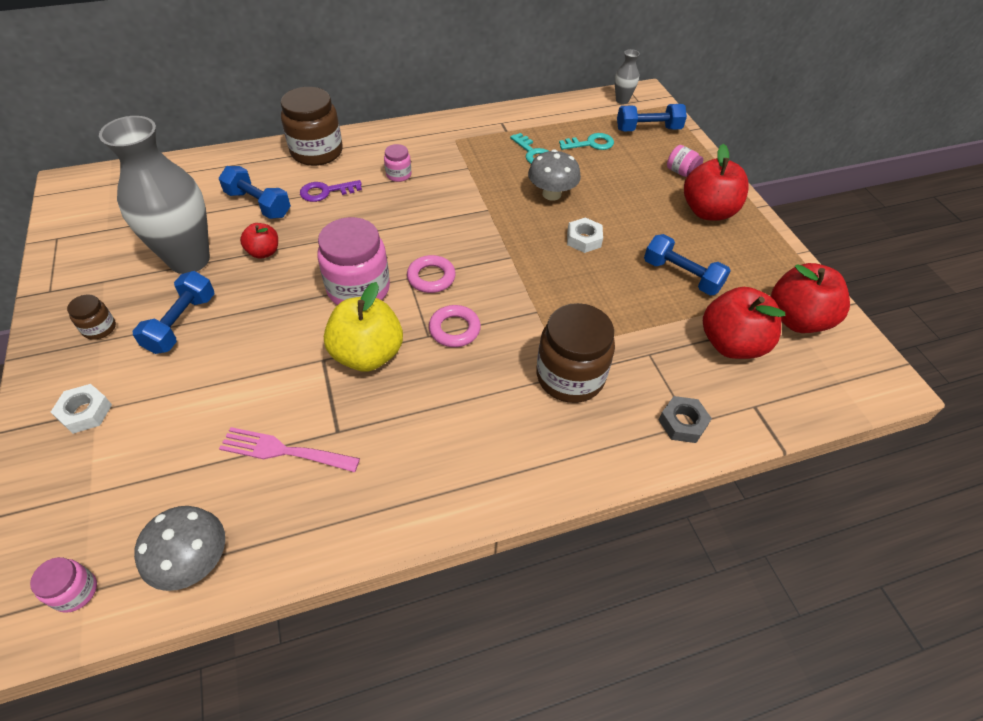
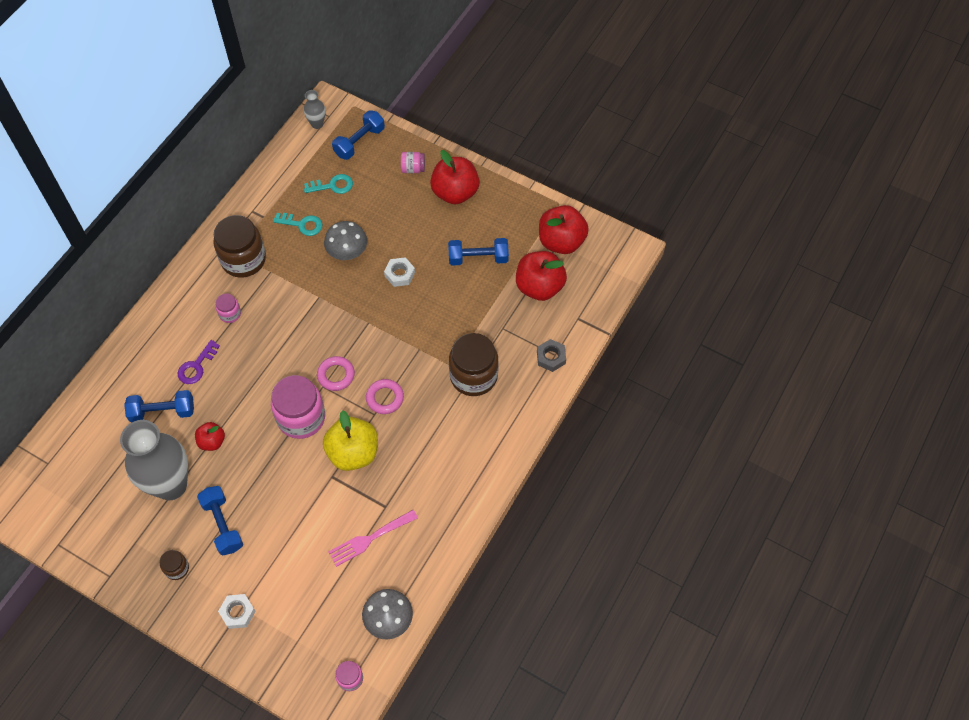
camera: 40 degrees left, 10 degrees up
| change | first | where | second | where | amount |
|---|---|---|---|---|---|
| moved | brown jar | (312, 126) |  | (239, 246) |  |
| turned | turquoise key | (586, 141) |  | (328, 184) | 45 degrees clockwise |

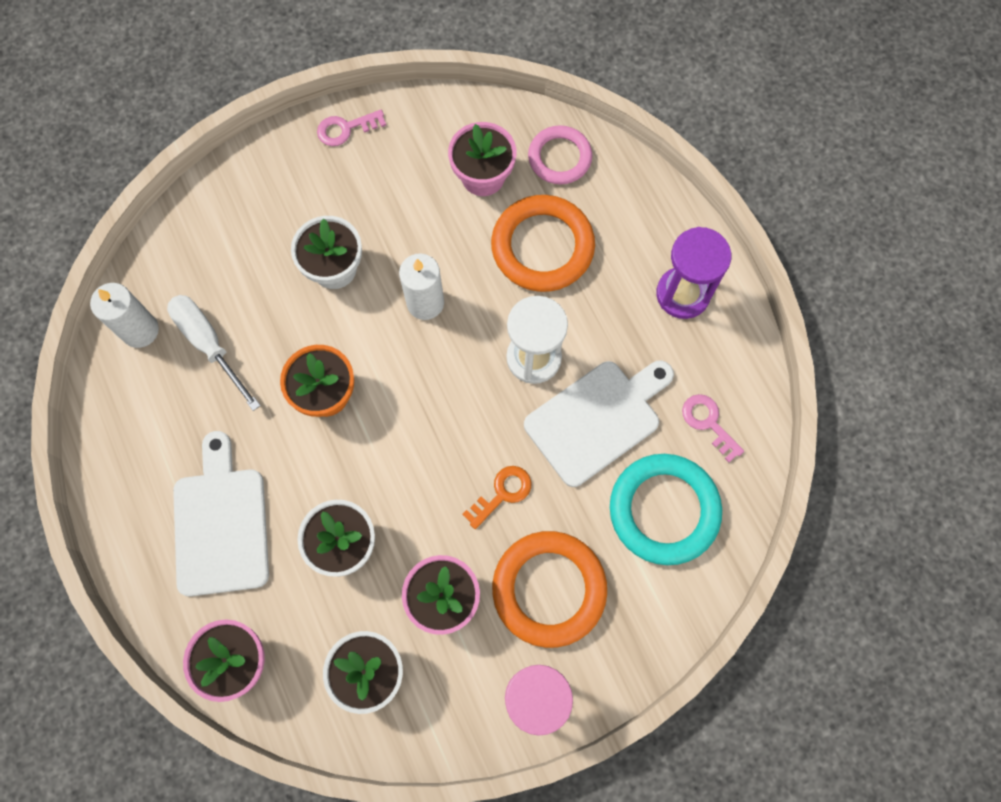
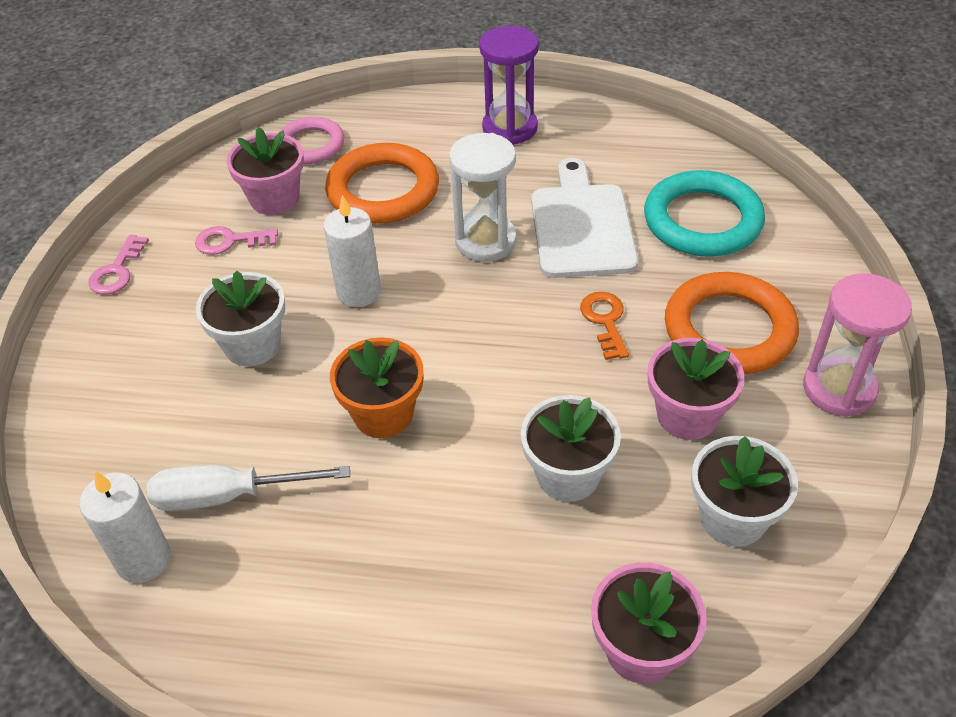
camera: 55 degrees left, 25 degrees down
| change | first | where | second | where | amount |
|---|---|---|---|---|---|
| removed | white cutting board | (221, 513) |  |  |  |
| moved | pink key | (713, 428) |  | (236, 240) |  |

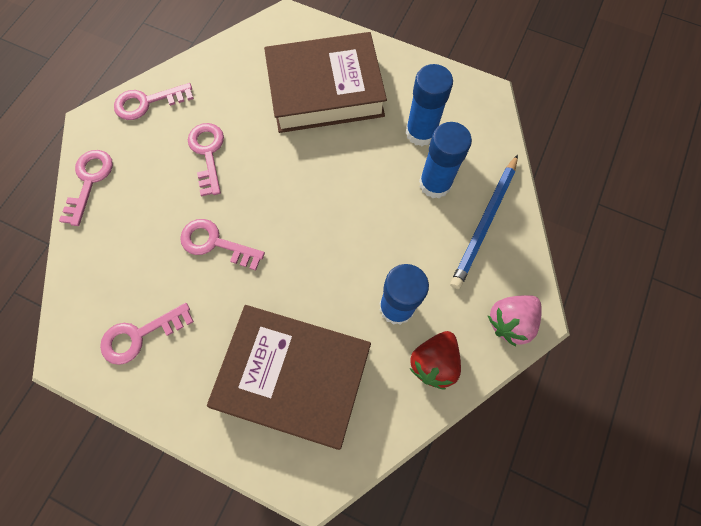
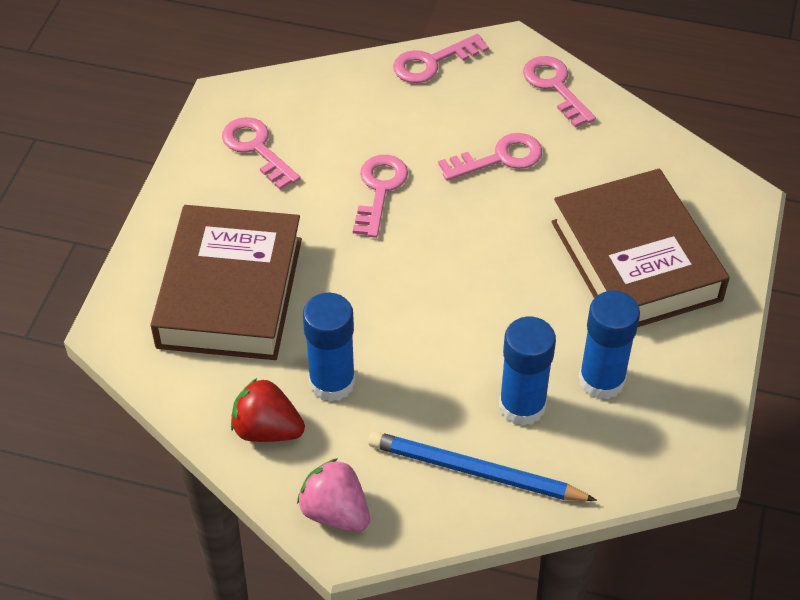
camera: 80 degrees right, 20 degrees down
| change | first | where | second | where | amount |
|---|---|---|---|---|---|
| turned | pink key | (86, 188) |  | (441, 58) | 150 degrees clockwise |

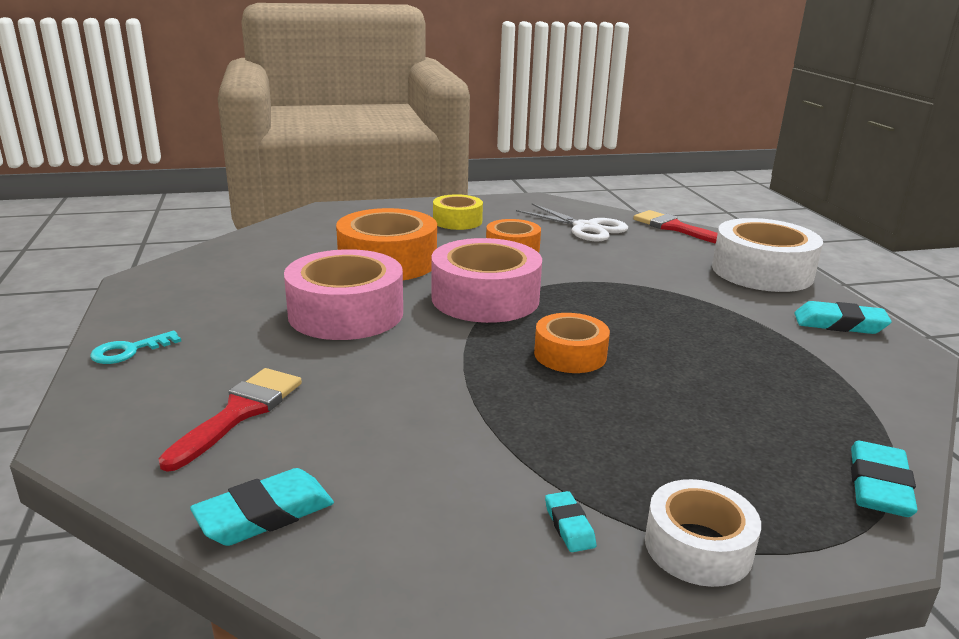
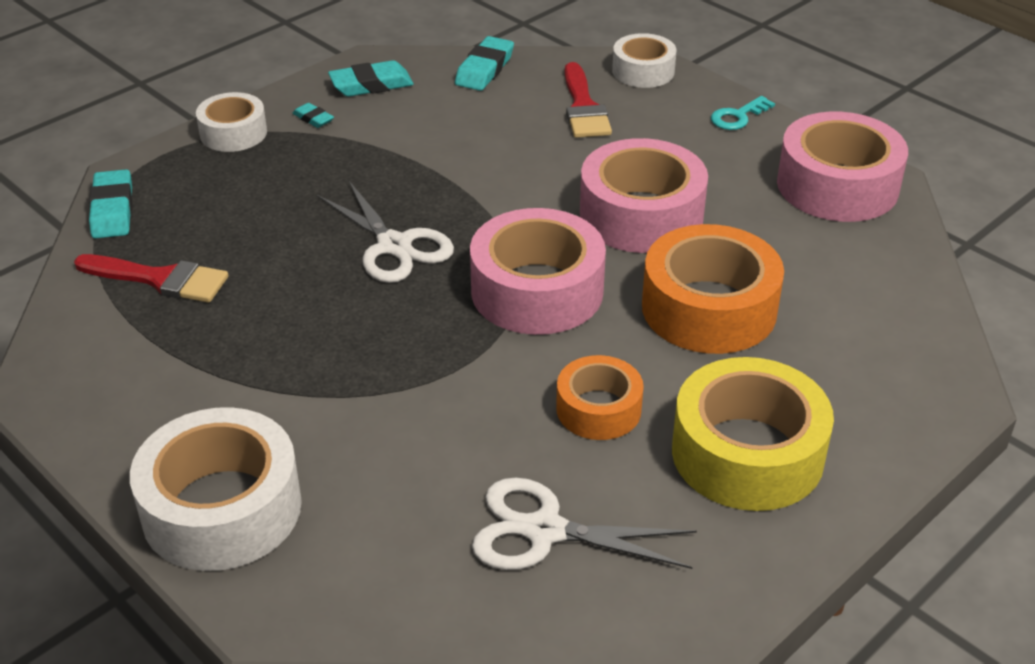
camera: 150 degrees right, 15 degrees up
| change | first | where | second | where | amount |
|---|---|---|---|---|---|
| turned | turquoise key | (135, 347) |  | (743, 113) | 150 degrees counterclockwise |
| resized | yellow tape | (458, 212) |  | (753, 434) | x1.72 |
| replaced | orange tape | (572, 343) | white scissors | (385, 231) |  |
| moved | red brush | (675, 227) |  | (151, 278) |  |
| moved | turquoise eraser | (843, 317) |  | (371, 78) |  |
| added |  |  | white tape | (644, 60) |  |
| added |  |  | pink tape | (842, 166) |  |

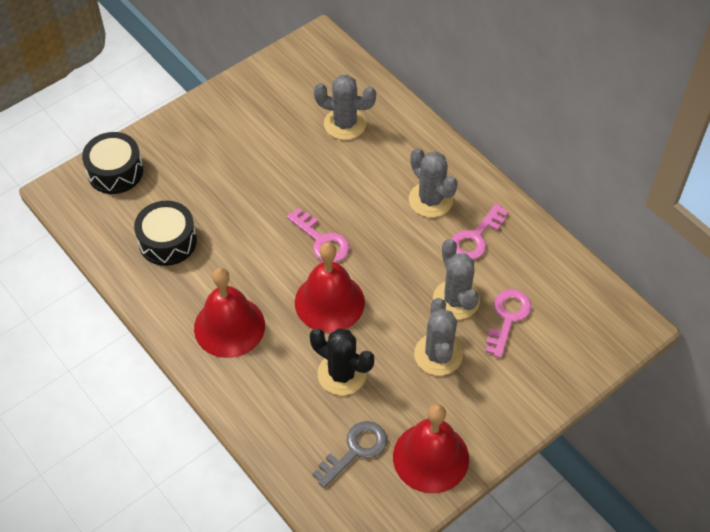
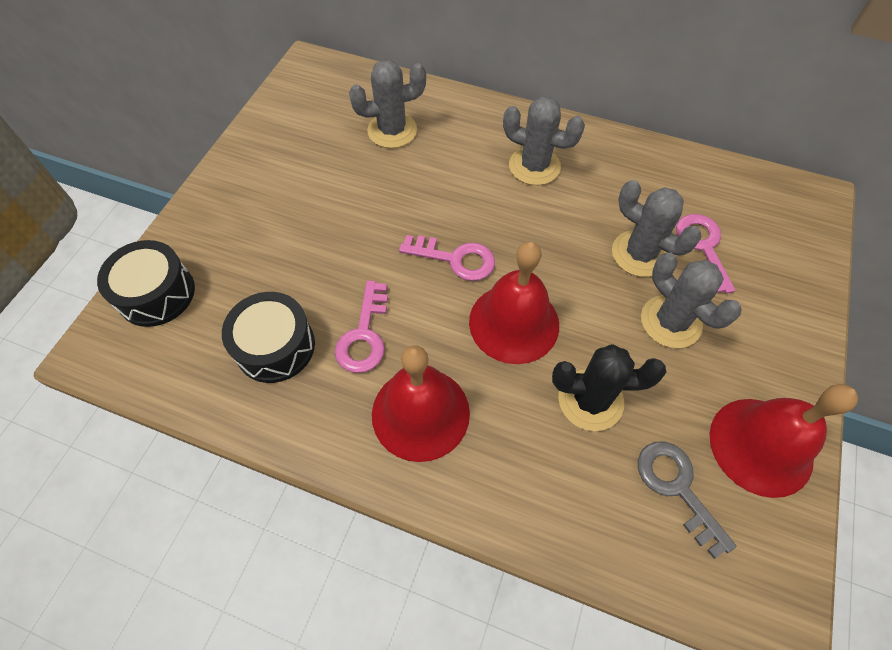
camera: 30 degrees left, 5 degrees up
| change | first | where | second | where | amount |
|---|---|---|---|---|---|
| turned | grey key | (349, 454) |  | (687, 500) | 45 degrees counterclockwise |
| moved | pink key | (479, 232) |  | (361, 326) |  |

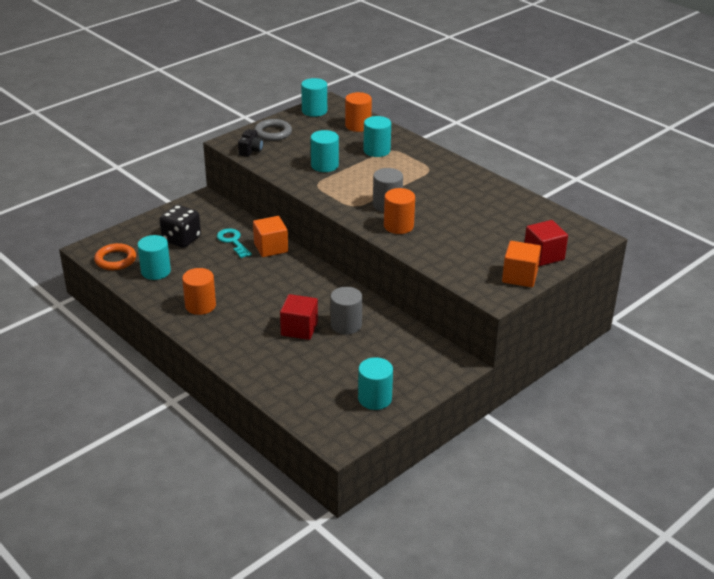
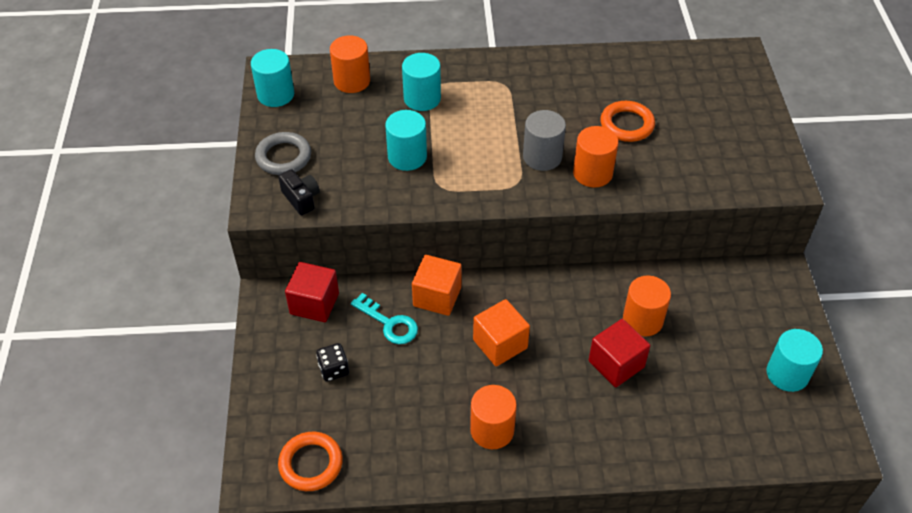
camera: 50 degrees left, 15 degrees up
| change | first | where | second | where | amount |
|---|---|---|---|---|---|
| removed | turquoise cylinder | (154, 257) |  |  |  |
| resized | black dice | (180, 226) |  | (332, 362) | x0.58 |
| turned | turquoise key | (234, 243) |  | (384, 318) | 150 degrees counterclockwise |
| recoloured | grey cylinder | (346, 311) | orange cylinder | (647, 306) |  |
| moved | orange cube | (521, 264) |  | (501, 332) |  |
| moved | red cube | (546, 243) |  | (312, 292) |  |
| added |  |  | orange ring | (627, 121) |  |

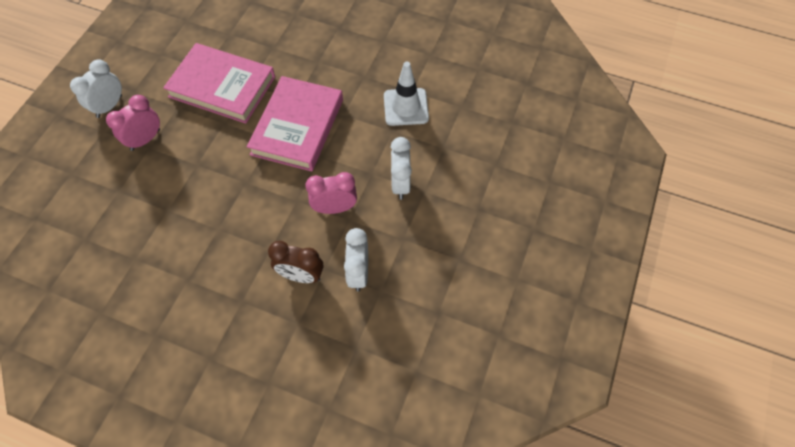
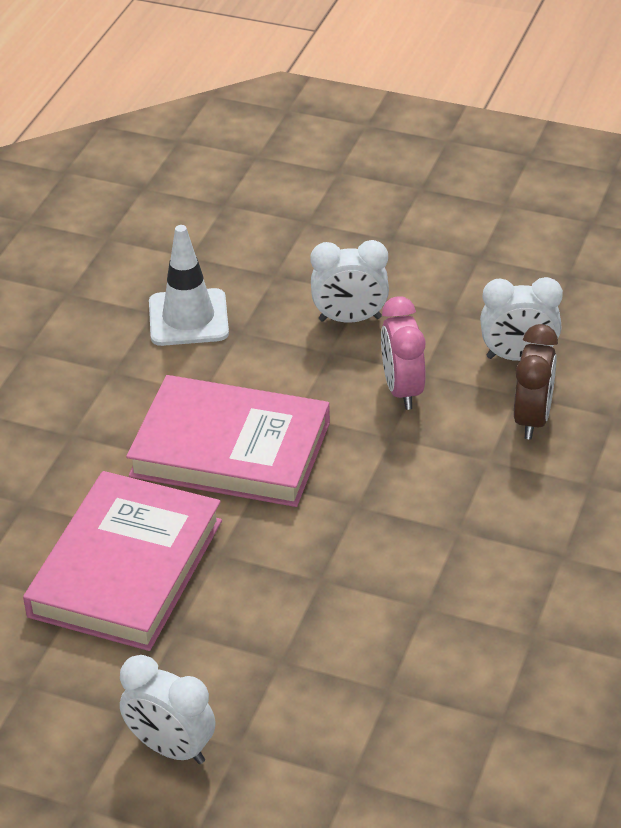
camera: 90 degrees left, 20 degrees down
| change | first | where | second | where | amount |
|---|---|---|---|---|---|
| removed | pink clock | (133, 123) |  |  |  |

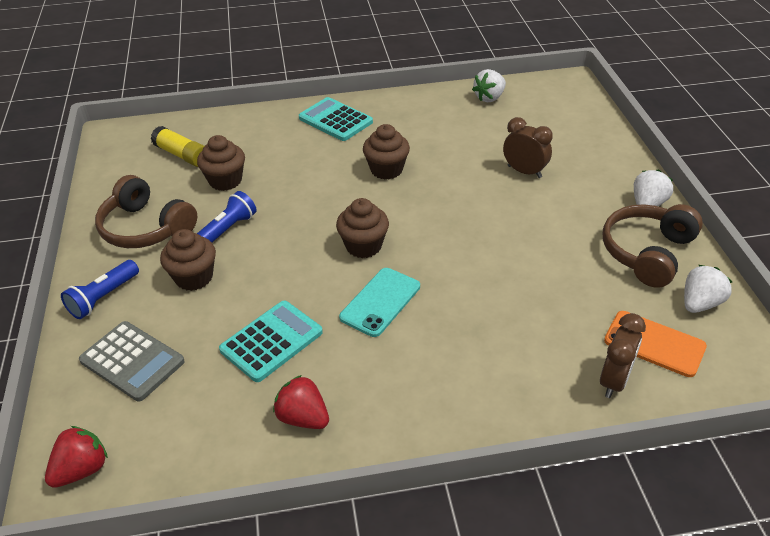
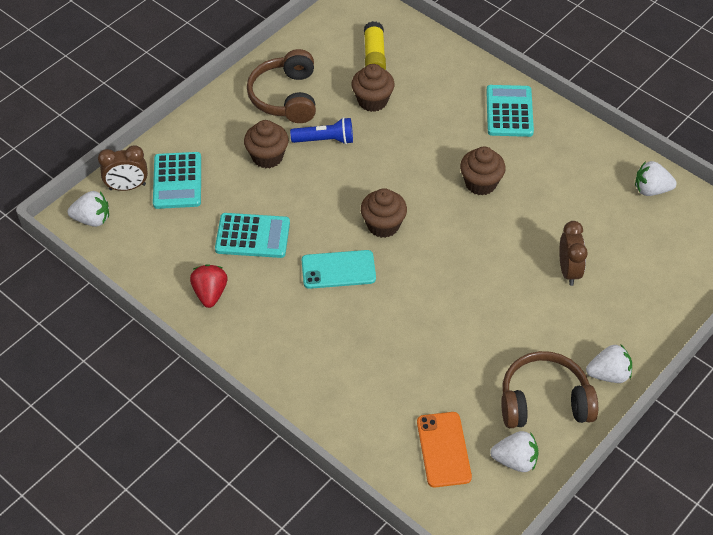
camera: 50 degrees right, 10 degrees up
| change | first | where | second | where | amount |
|---|---|---|---|---|---|
| recoloured | red strawberry | (76, 457) | white strawberry | (88, 209) |  |
| removed | blue flashlight | (100, 289) |  |  |  |
| recoloured | grey calculator | (132, 361) | turquoise calculator | (177, 180) |  |
| moved | brown clock | (623, 355) |  | (123, 168) |  |

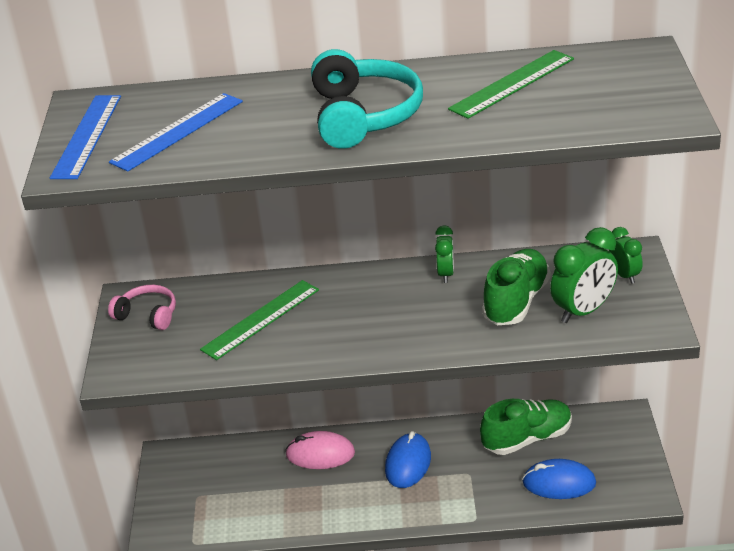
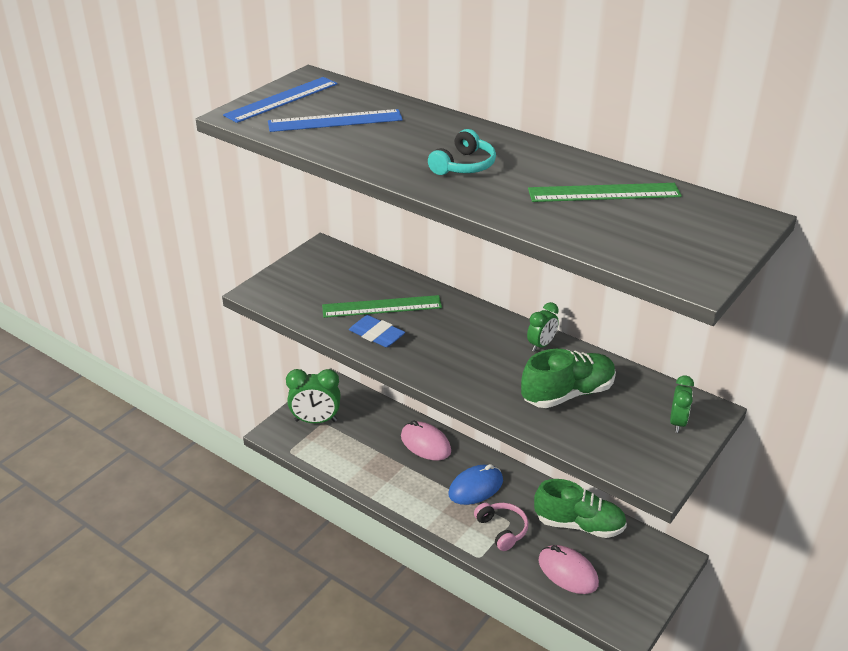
camera: 35 degrees right, 0 degrees up
| change | first | where | second | where | amount |
|---|---|---|---|---|---|
| moved | pink headphones | (142, 307) |  | (501, 527) |  |
| resized | turquoise headphones | (367, 99) |  | (462, 152) | x0.57 |
| recoloured | blue mouse | (559, 479) | pink mouse | (569, 569) |  |
| moved | green clock | (584, 275) |  | (313, 396) |  |
| added |  |  | blue eraser | (377, 331) |  |

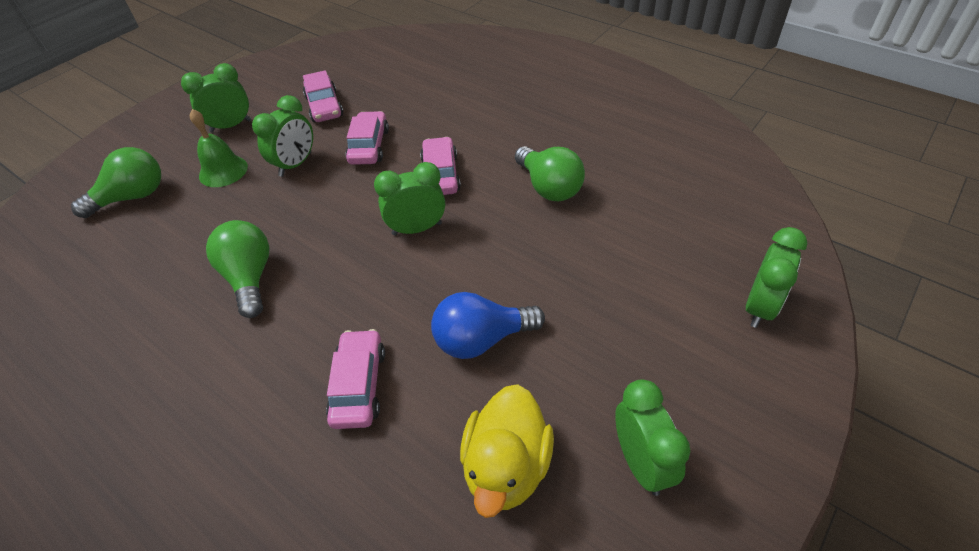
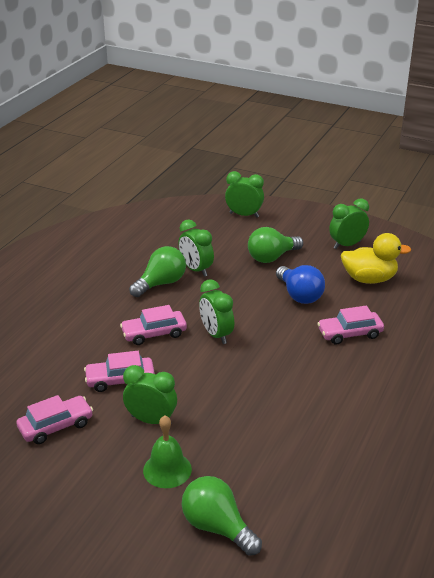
camera: 105 degrees left, 15 degrees down
| change | first | where | second | where | amount |
|---|---|---|---|---|---|
| moved | green clock | (216, 98) |  | (196, 248) |  |
| moved | green light bulb | (237, 269) |  | (275, 245) |  |

